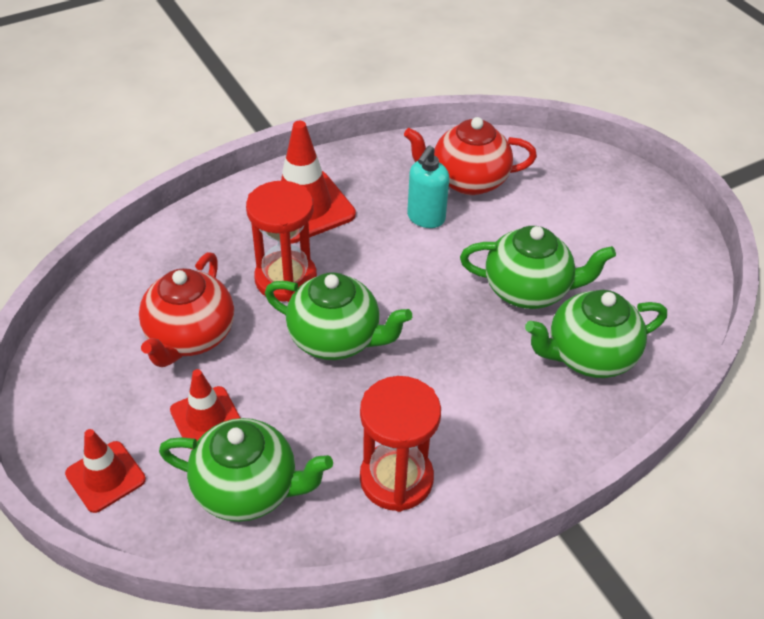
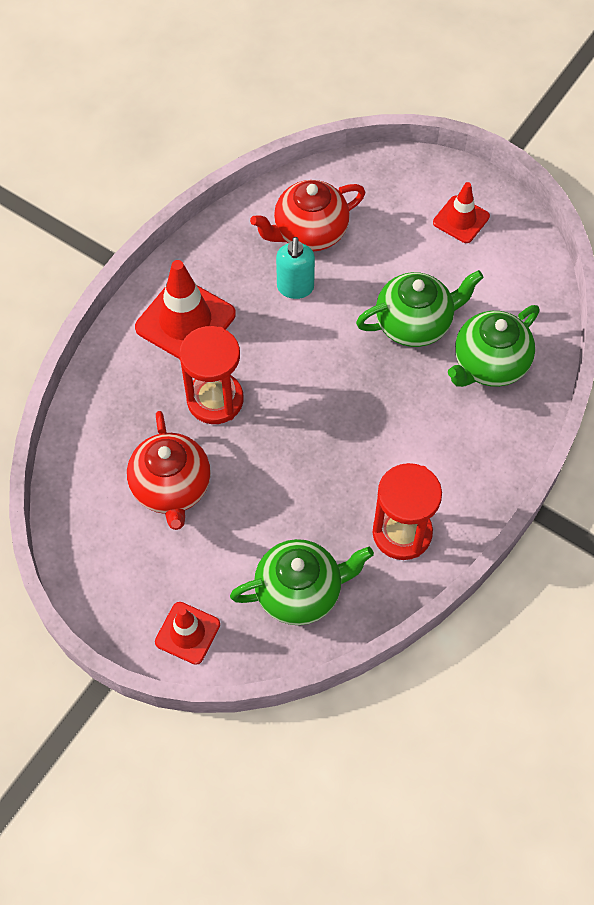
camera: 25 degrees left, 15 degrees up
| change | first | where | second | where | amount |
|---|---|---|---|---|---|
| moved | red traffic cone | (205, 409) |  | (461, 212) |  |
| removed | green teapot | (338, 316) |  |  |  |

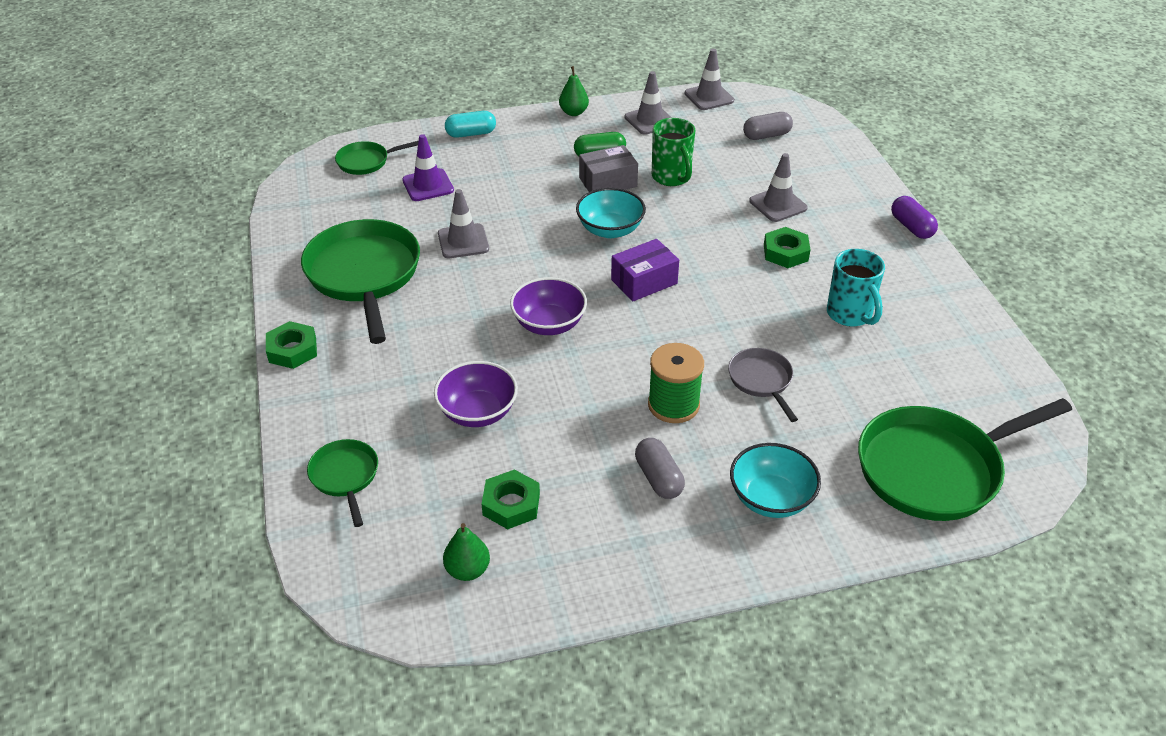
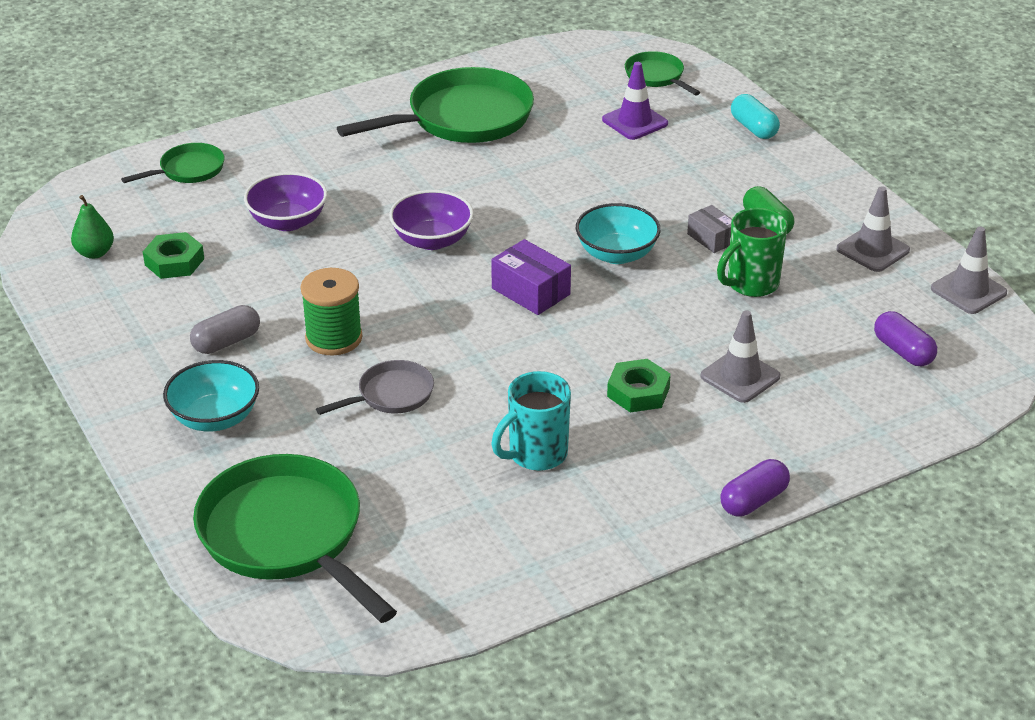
camera: 75 degrees right, 5 degrees down
| change | first | where | second | where | amount |
|---|---|---|---|---|---|
| removed | green nut | (291, 345) |  |  |  |
| removed | grey traffic cone | (463, 223) |  |  |  |
| removed | green pear | (574, 91) |  |  |  |
| resized | grey box | (608, 168) |  | (709, 229) | x0.67 |
| recoloured | grey capsule | (768, 126) | purple capsule | (905, 338) |  |

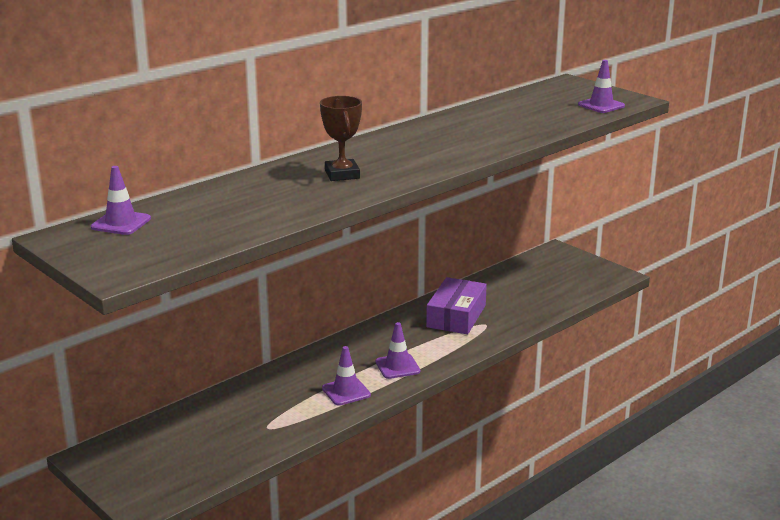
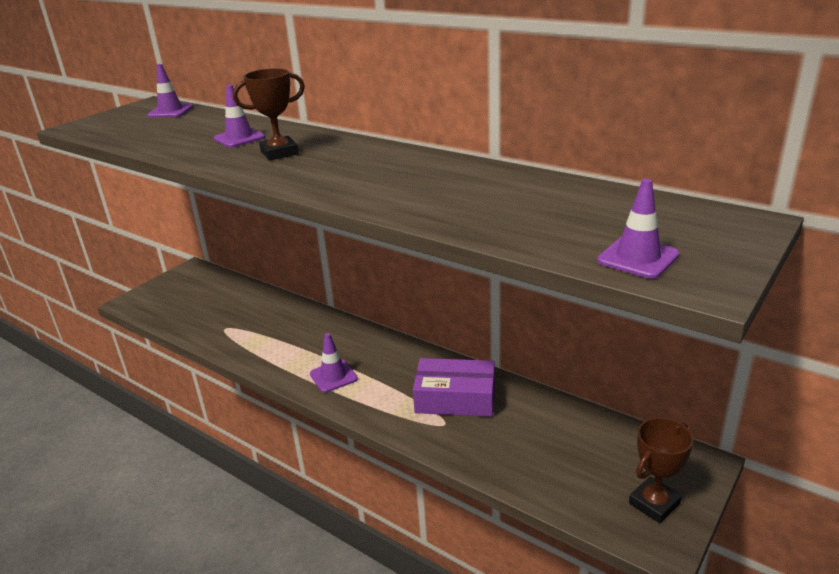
camera: 80 degrees right, 5 degrees up
| change | first | where | second | where | amount |
|---|---|---|---|---|---|
| moved | purple traffic cone | (346, 376) |  | (239, 116) |  |
| added |  |  | brown trophy | (661, 470) |  |

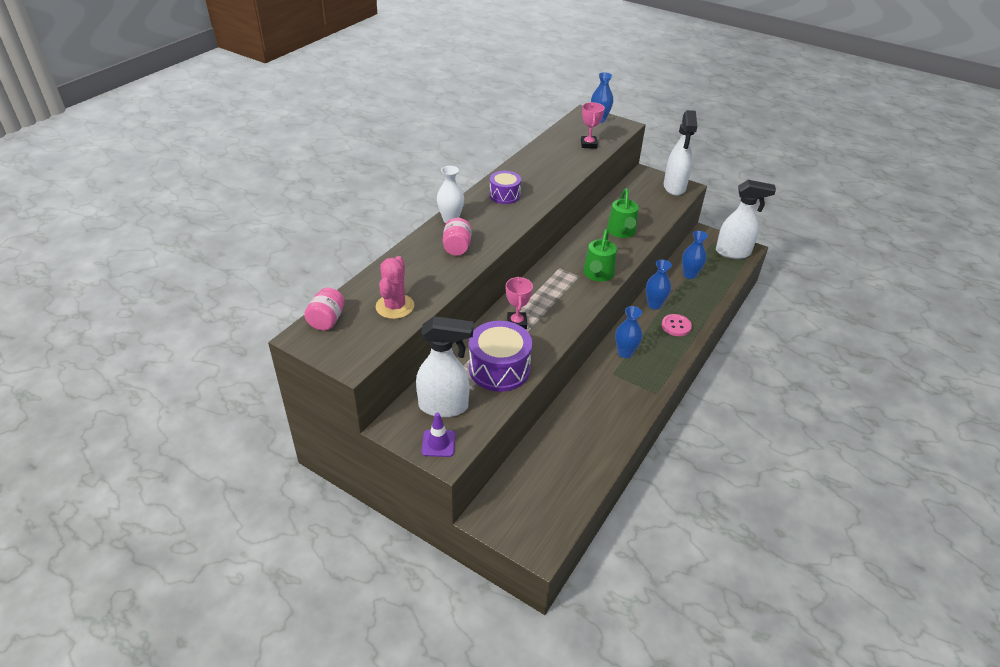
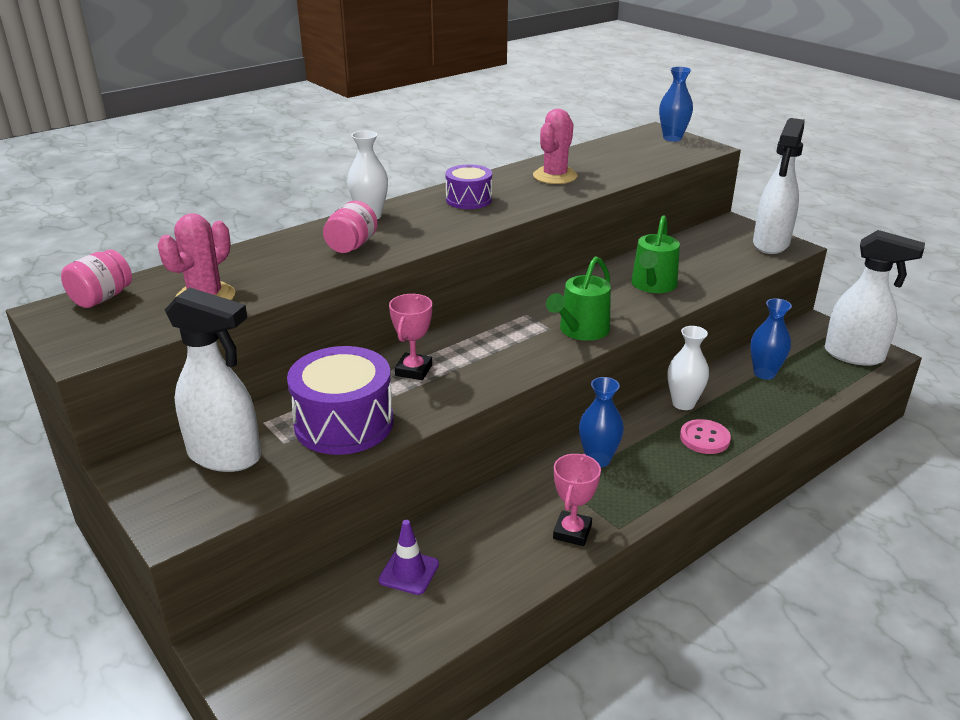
camera: 20 degrees right, 10 degrees down
| change | first | where | second | where | amount |
|---|---|---|---|---|---|
| moved | purple traffic cone | (438, 435) |  | (409, 557) |  |
| moved | pink trophy | (593, 125) |  | (577, 500) |  |
| recoloured | blue vase | (659, 285) | white vase | (688, 368) |  |
| added |  |  | pink cactus | (555, 146) |  |

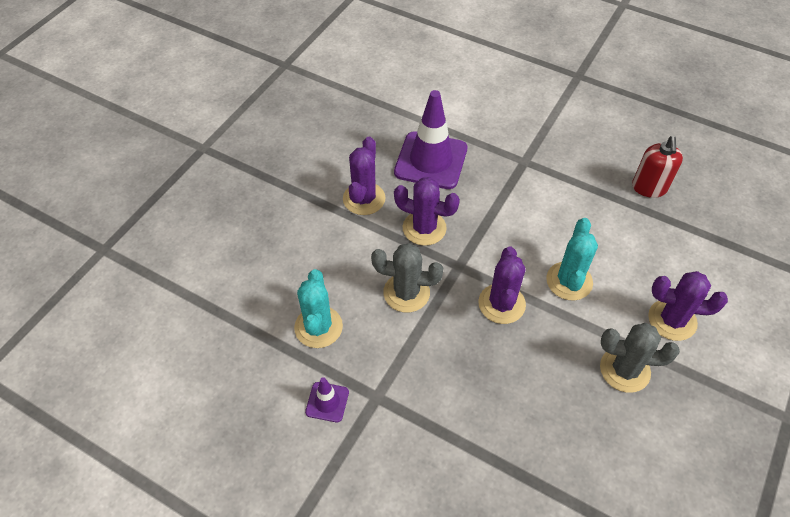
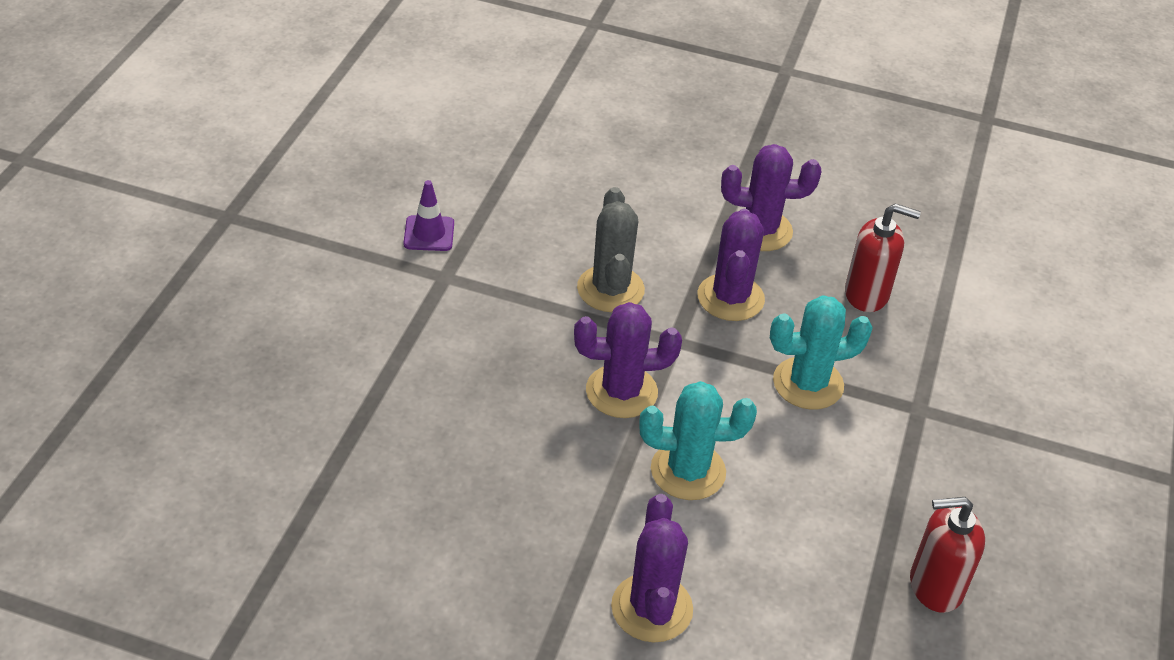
camera: 75 degrees right, 10 degrees down
| change | first | where | second | where | amount |
|---|---|---|---|---|---|
| moved | turquoise cactus | (318, 308) |  | (821, 352) |  |
| replaced | purple traffic cone | (430, 139) | red soap dispenser | (883, 258) |  |
| removed | grey cactus | (640, 358) |  |  |  |

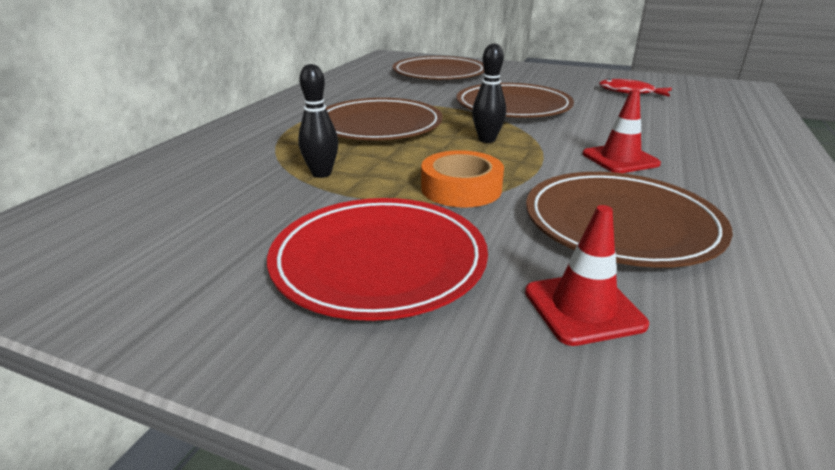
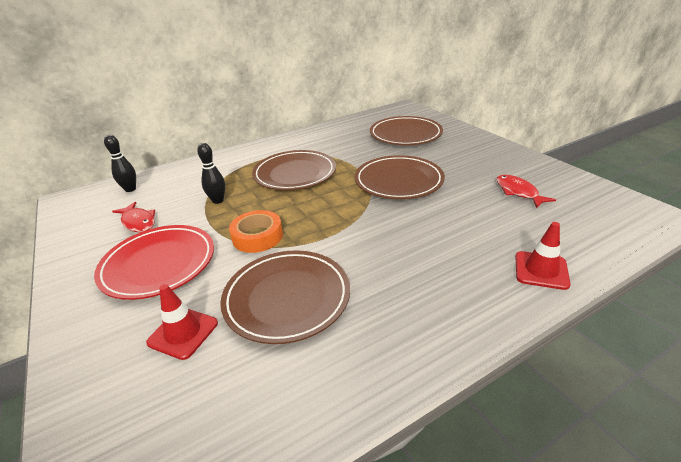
camera: 40 degrees right, 5 degrees up
| change | first | where | second | where | amount |
|---|---|---|---|---|---|
| moved | black bowling pin | (489, 93) |  | (120, 163) |  |
| moved | red traffic cone | (621, 131) |  | (543, 256) |  |
| added |  |  | red fish | (133, 217) |  |

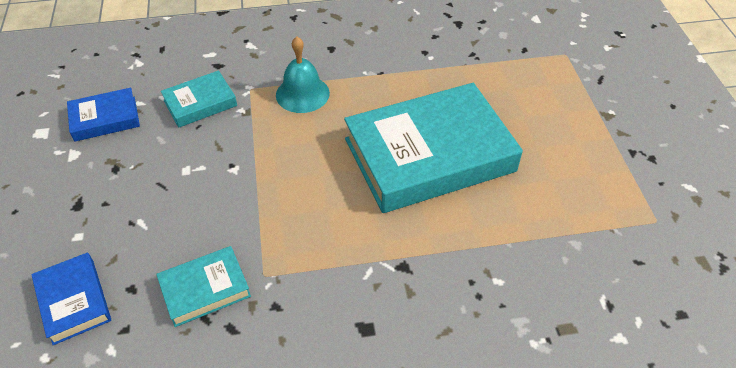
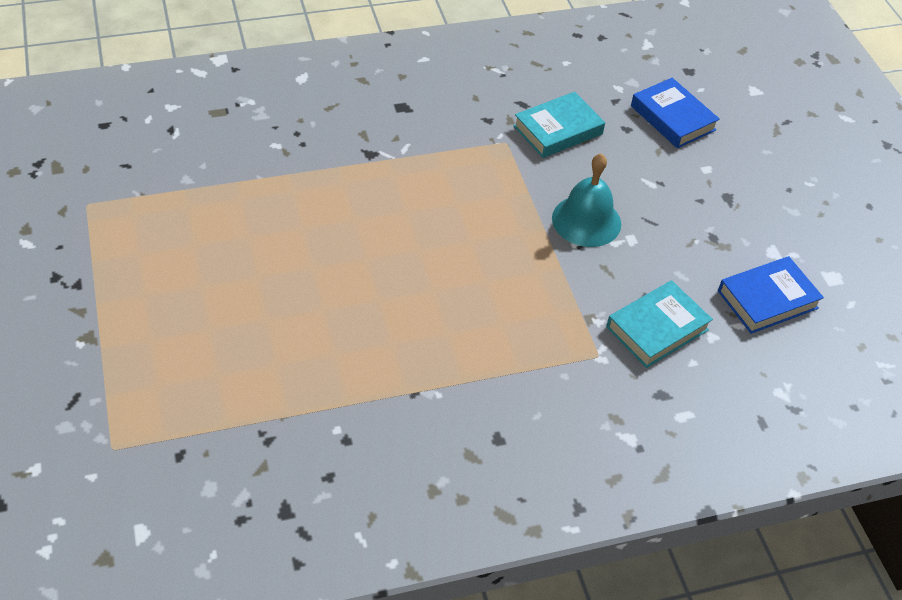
camera: 170 degrees right, 0 degrees up
| change | first | where | second | where | amount |
|---|---|---|---|---|---|
| moved | turquoise bell | (303, 74) |  | (586, 200) |  |
| removed | turquoise book | (433, 148) |  |  |  |

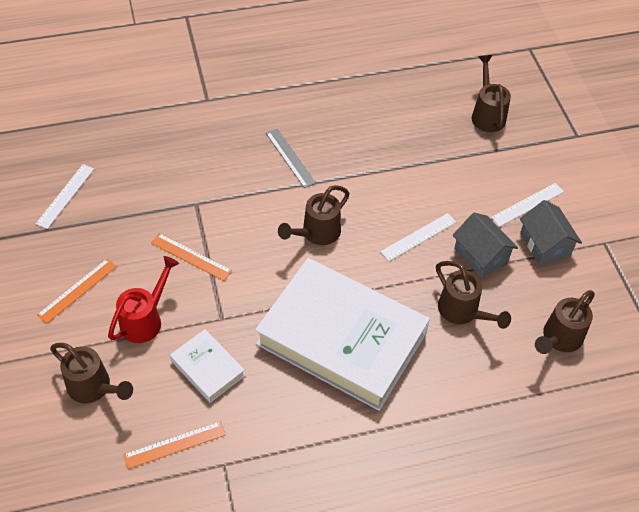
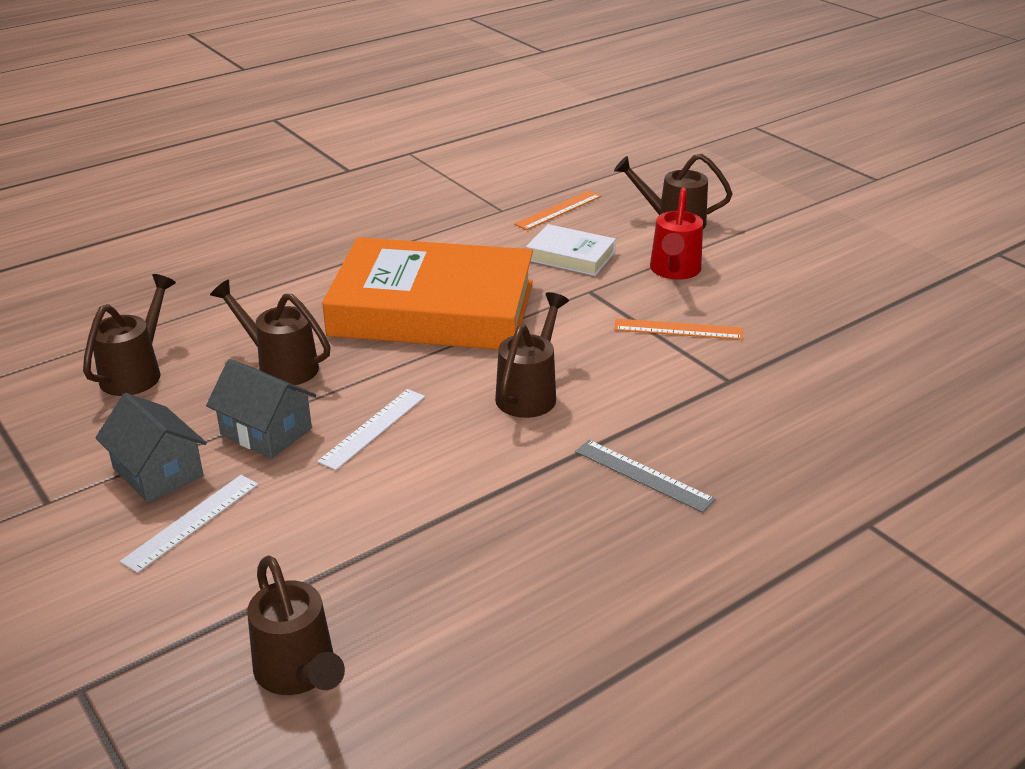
camera: 160 degrees right, 20 degrees down
| change | first | where | second | where | amount |
|---|---|---|---|---|---|
| removed | white ruler | (65, 196) |  |  |  |
| removed | orange ruler | (77, 291) |  |  |  |
| recoloured | white book | (342, 334) | orange book | (427, 293) |  |

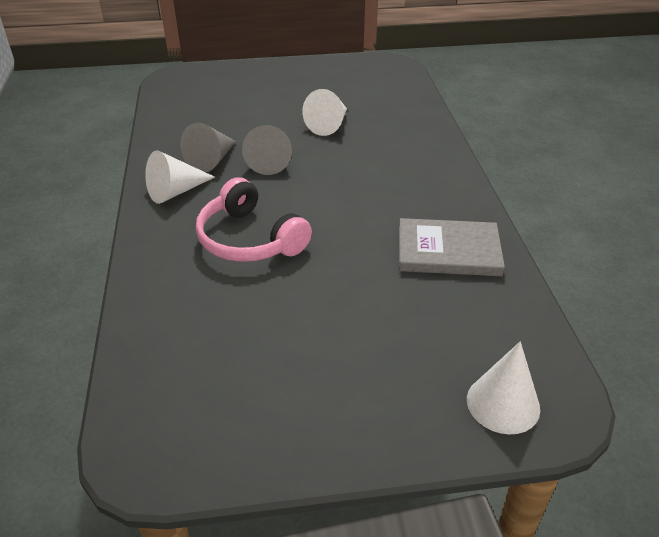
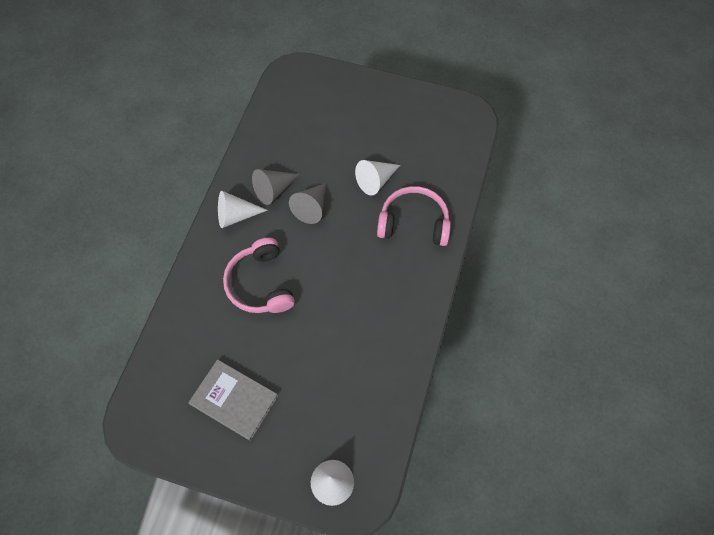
camera: 25 degrees right, 25 degrees up
| change | first | where | second | where | amount |
|---|---|---|---|---|---|
| moved | grey book | (452, 247) |  | (233, 400) |  |
| added |  |  | pink headphones | (414, 216) |  |

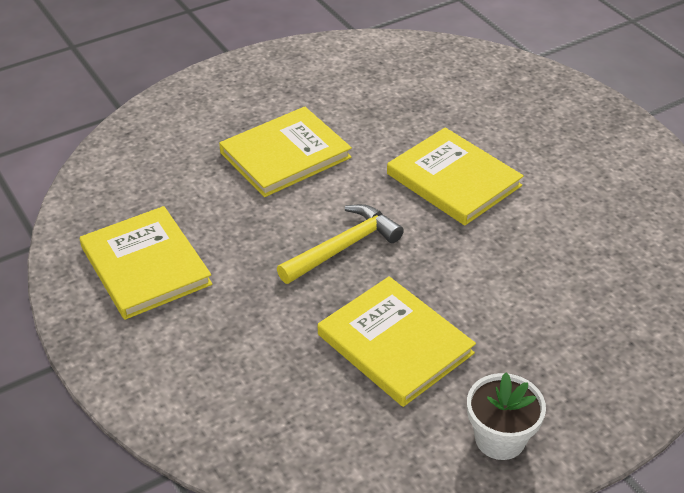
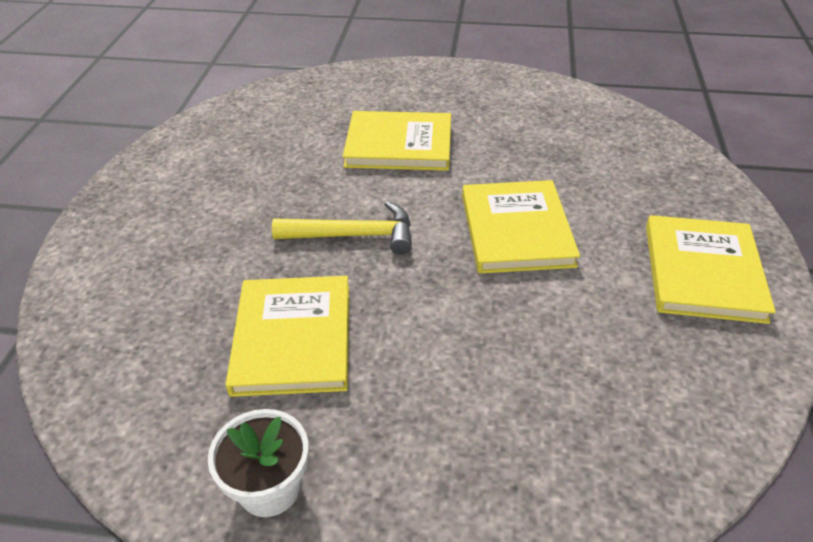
camera: 40 degrees right, 0 degrees up
| change | first | where | second | where | amount |
|---|---|---|---|---|---|
| moved | yellow book | (146, 263) |  | (711, 269) |  |

